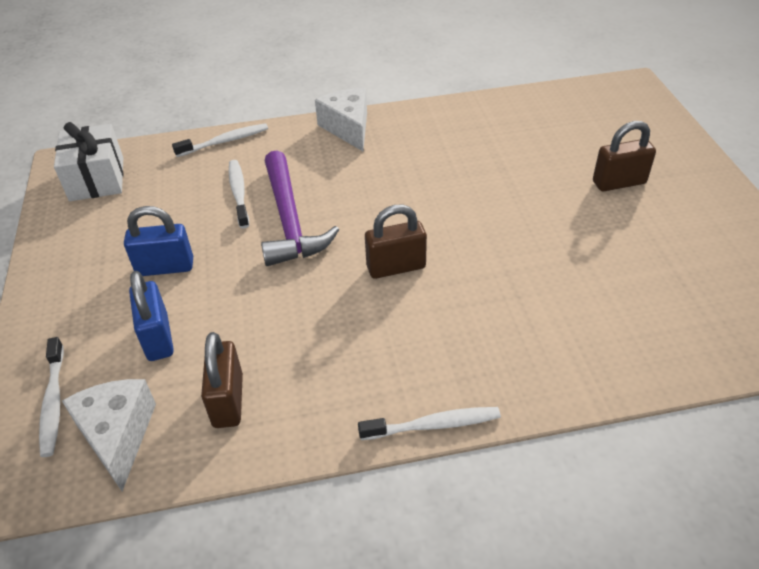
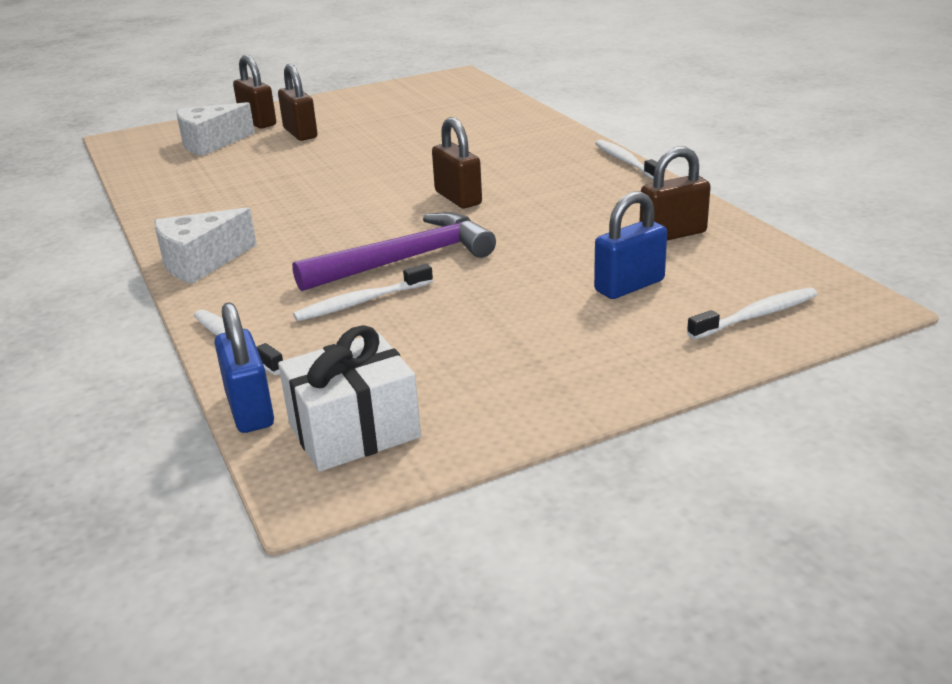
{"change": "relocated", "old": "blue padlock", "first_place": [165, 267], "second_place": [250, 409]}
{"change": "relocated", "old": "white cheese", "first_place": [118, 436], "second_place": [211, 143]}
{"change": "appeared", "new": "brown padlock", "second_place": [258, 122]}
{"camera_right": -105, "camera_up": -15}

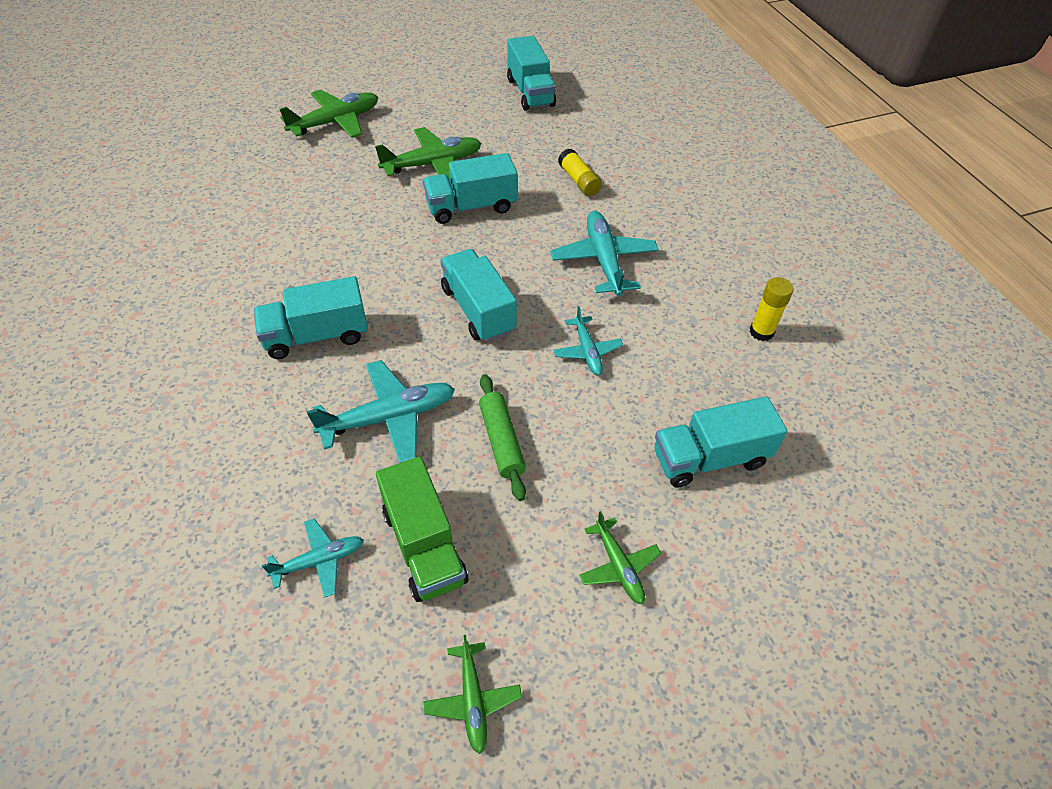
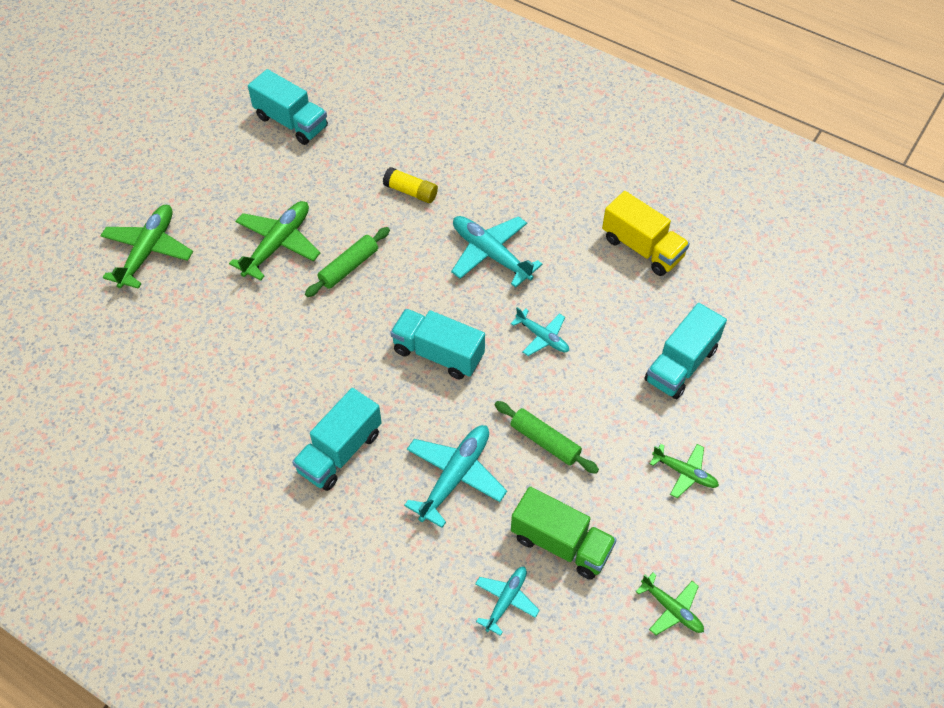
{"change": "exchanged", "old": "turquoise truck", "new": "green rolling pin", "first_place": [471, 207], "second_place": [348, 267]}
{"change": "exchanged", "old": "yellow glue stick", "new": "yellow truck", "first_place": [761, 332], "second_place": [642, 248]}
{"camera_right": -35, "camera_up": 5}

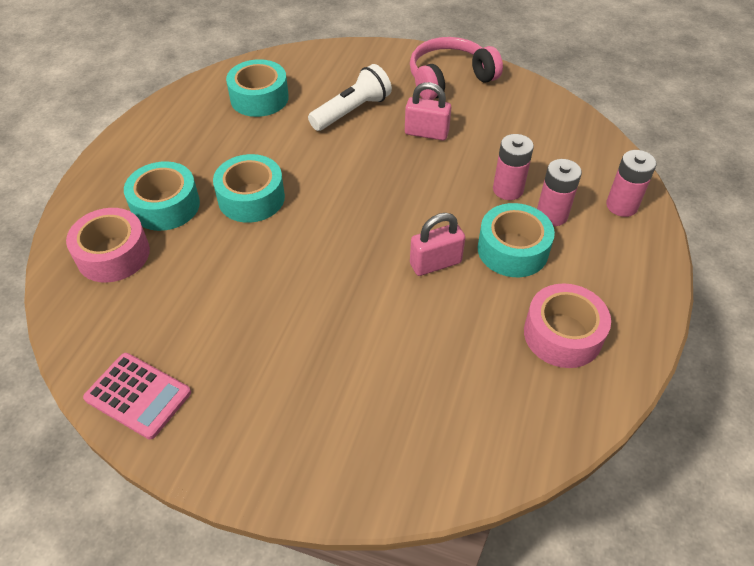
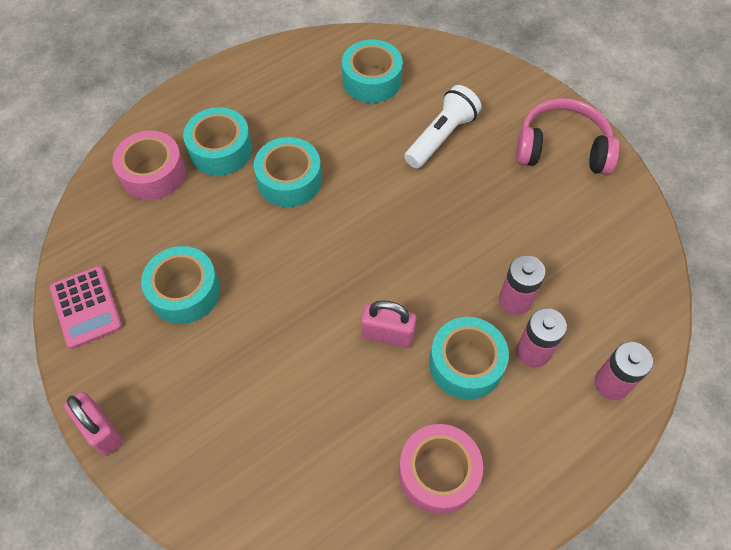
{"change": "spun", "old": "white flashlight", "first_place": [352, 111], "second_place": [441, 136], "degrees": -45}
{"change": "relocated", "old": "pink padlock", "first_place": [426, 133], "second_place": [101, 430]}
{"change": "appeared", "new": "turquoise tape", "second_place": [185, 291]}
{"camera_right": 35, "camera_up": 10}

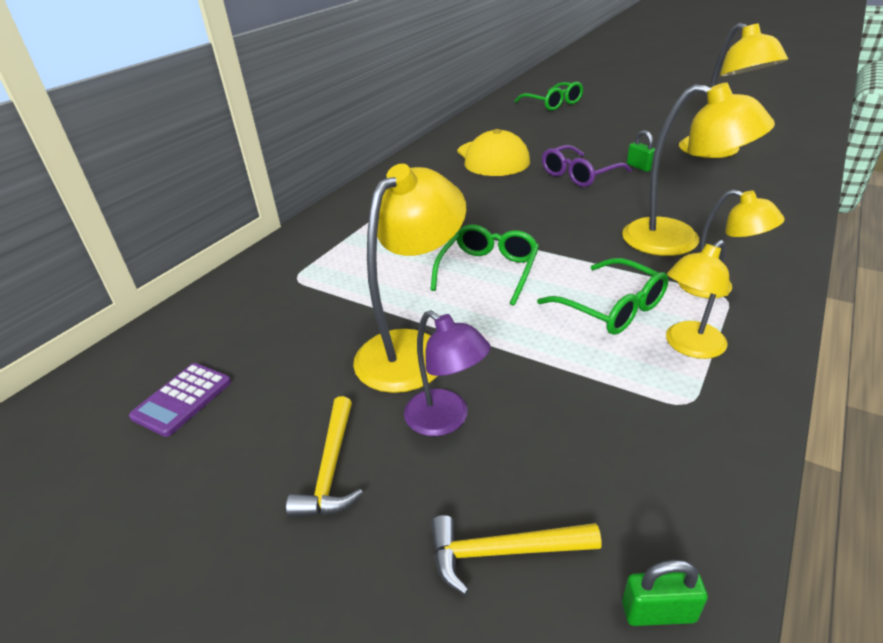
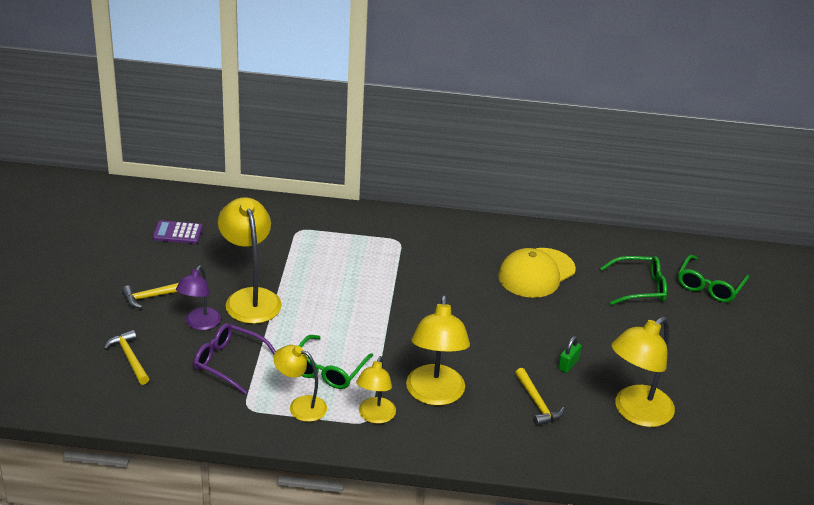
{"change": "relocated", "old": "purple glasses", "first_place": [579, 175], "second_place": [229, 362]}
{"change": "spun", "old": "yellow lamp", "first_place": [413, 349], "second_place": [250, 298], "degrees": -120}
{"change": "relocated", "old": "green glasses", "first_place": [488, 271], "second_place": [639, 288]}
{"change": "missing", "old": "green padlock", "first_place": [658, 612]}
{"change": "appeared", "new": "yellow hammer", "second_place": [537, 403]}
{"camera_right": 60, "camera_up": 0}

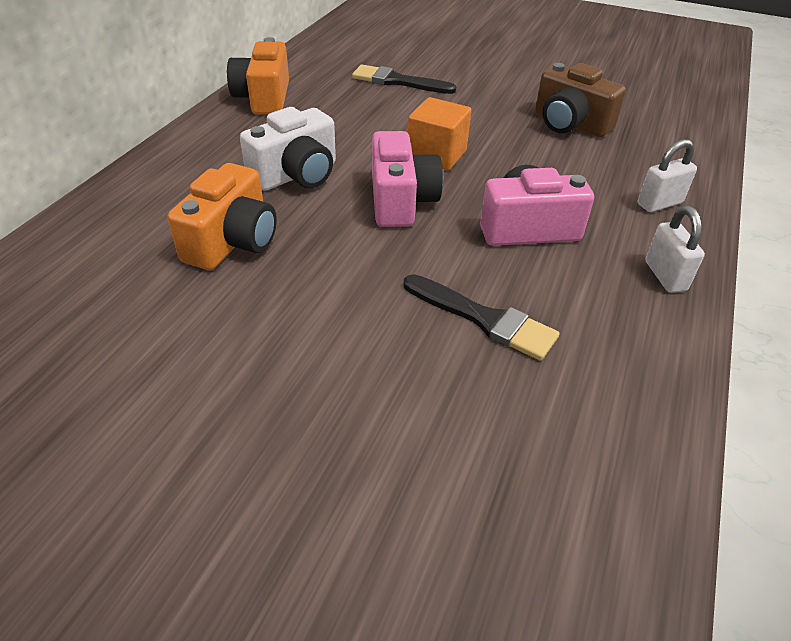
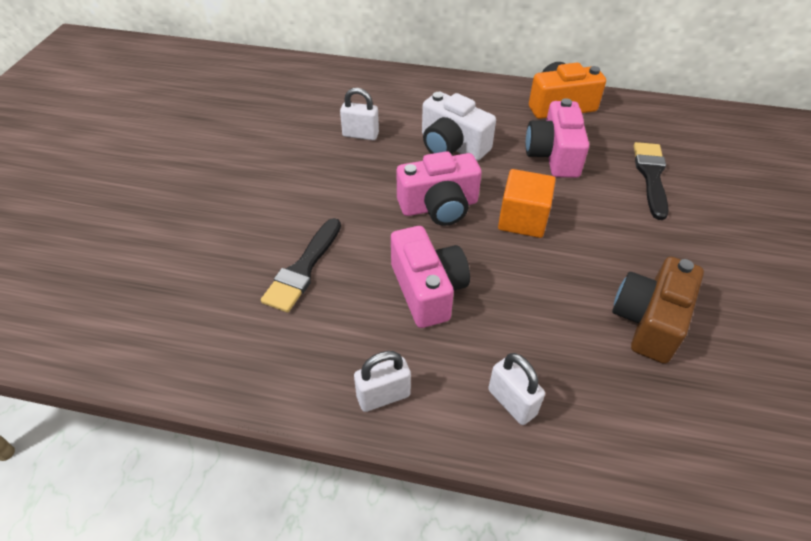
{"change": "exchanged", "old": "orange camera", "new": "white padlock", "first_place": [232, 241], "second_place": [360, 135]}
{"change": "appeared", "new": "pink camera", "second_place": [553, 155]}
{"camera_right": 80, "camera_up": 5}

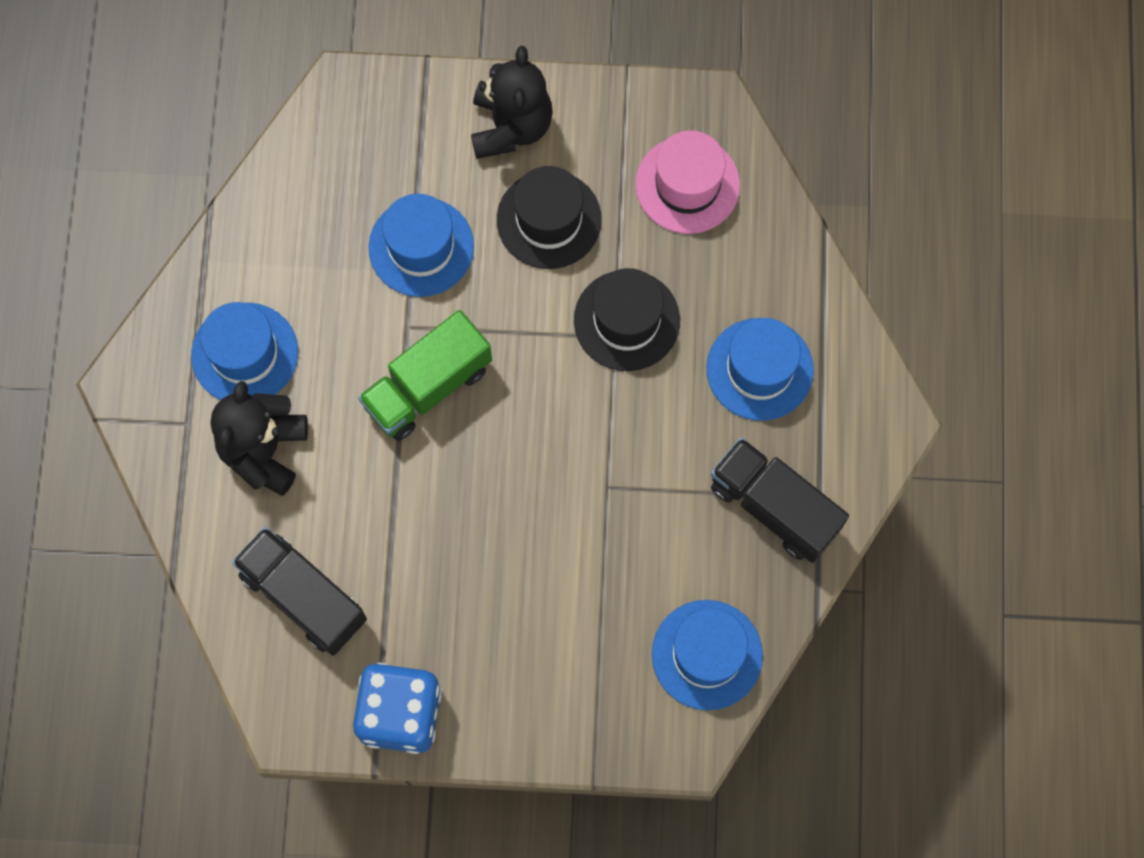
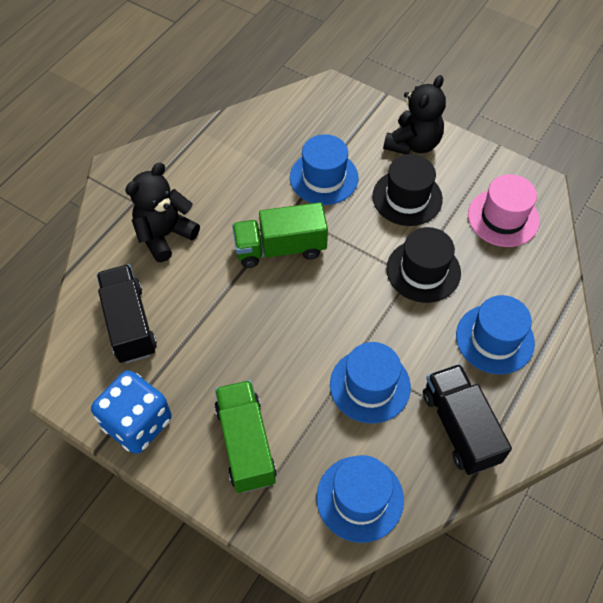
{"change": "relocated", "old": "blue hat", "first_place": [245, 354], "second_place": [370, 385]}
{"change": "appeared", "new": "green truck", "second_place": [246, 444]}
{"camera_right": 30, "camera_up": -15}

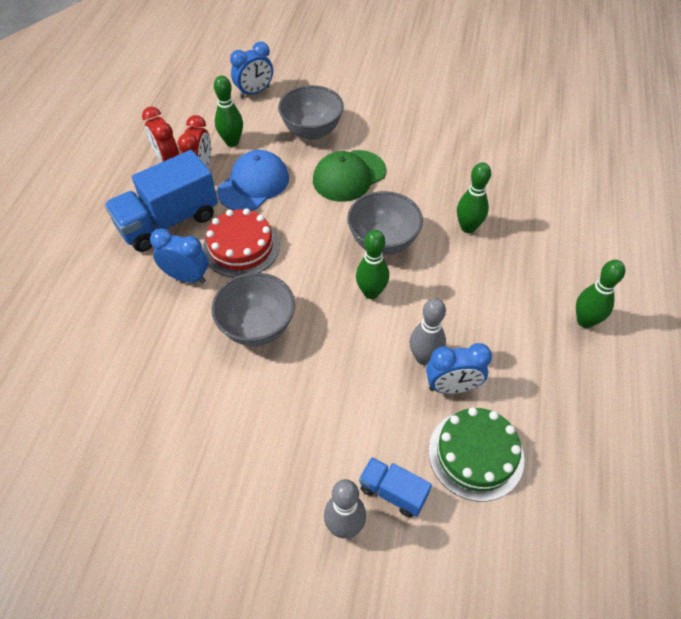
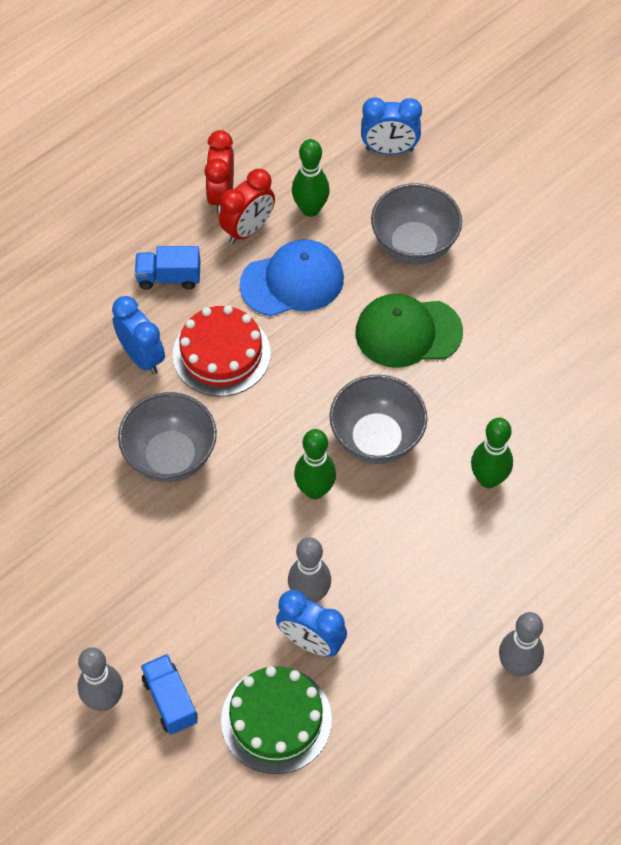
{"change": "size", "old": "blue truck", "first_place": [168, 221], "second_place": [169, 277], "factor": 0.51}
{"change": "colour", "old": "green bowling pin", "new": "grey bowling pin", "first_place": [585, 321], "second_place": [517, 666]}
{"camera_right": 35, "camera_up": 5}

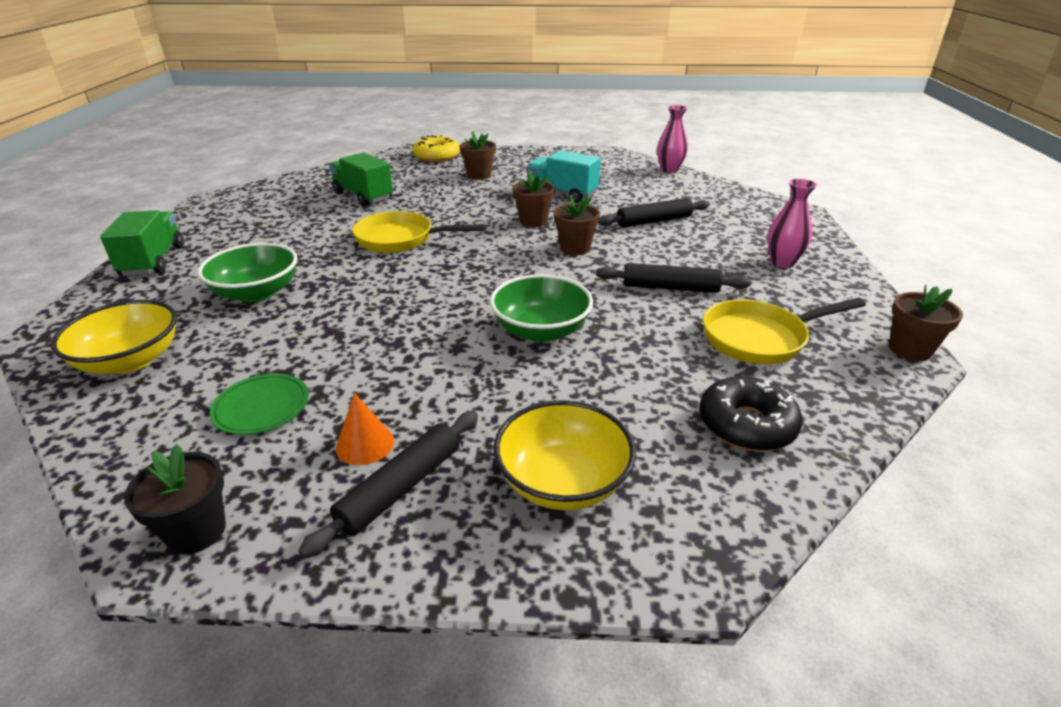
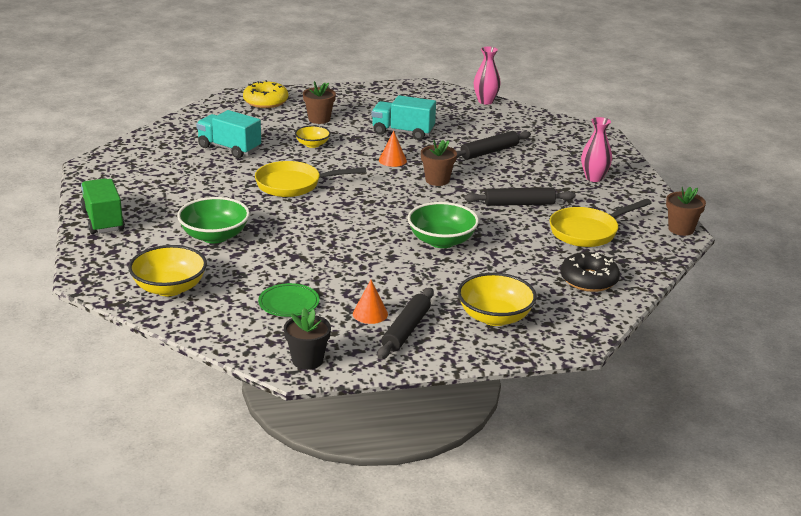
{"change": "colour", "old": "green truck", "new": "turquoise truck", "first_place": [363, 196], "second_place": [229, 148]}
{"change": "exchanged", "old": "brown flower pot", "new": "orange cone", "first_place": [533, 221], "second_place": [392, 160]}
{"change": "appeared", "new": "yellow bowl", "second_place": [312, 144]}
{"camera_right": -15, "camera_up": -5}

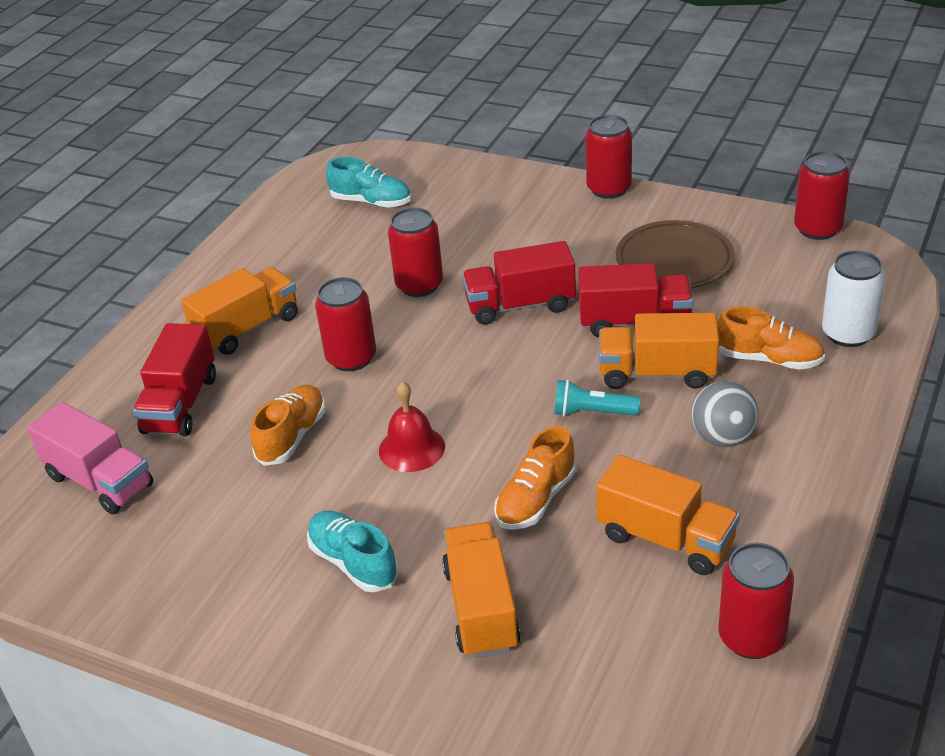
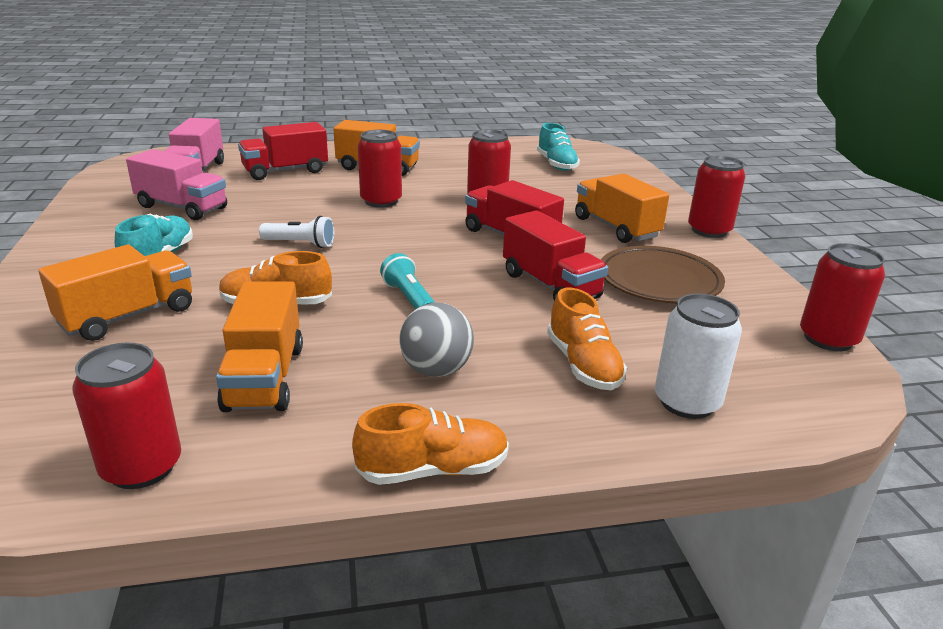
{"change": "relocated", "old": "orange truck", "first_place": [657, 373], "second_place": [616, 228]}
{"change": "exchanged", "old": "red bell", "new": "white flashlight", "first_place": [411, 448], "second_place": [300, 244]}
{"change": "relocated", "old": "orange shoe", "first_place": [292, 436], "second_place": [433, 470]}
{"change": "appeared", "new": "pink truck", "second_place": [182, 207]}
{"camera_right": 50, "camera_up": -10}

